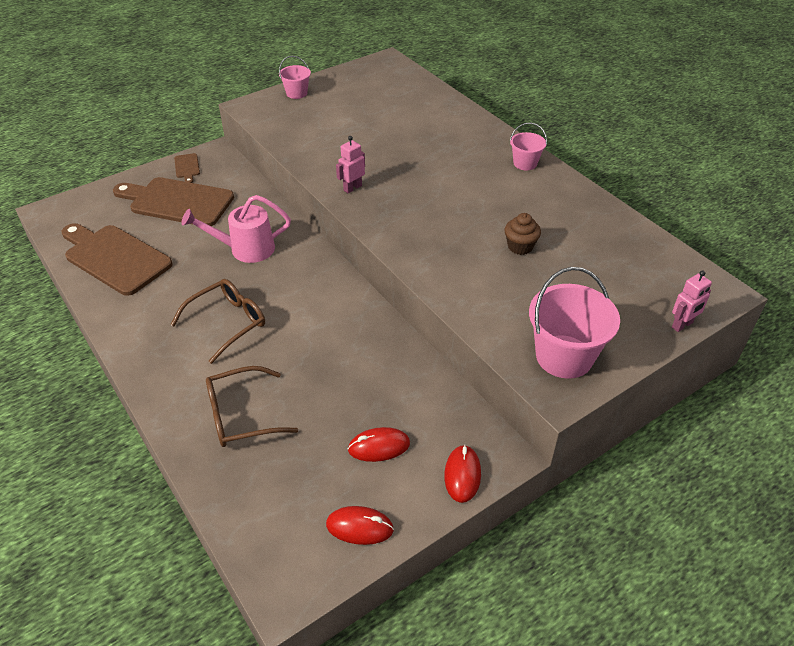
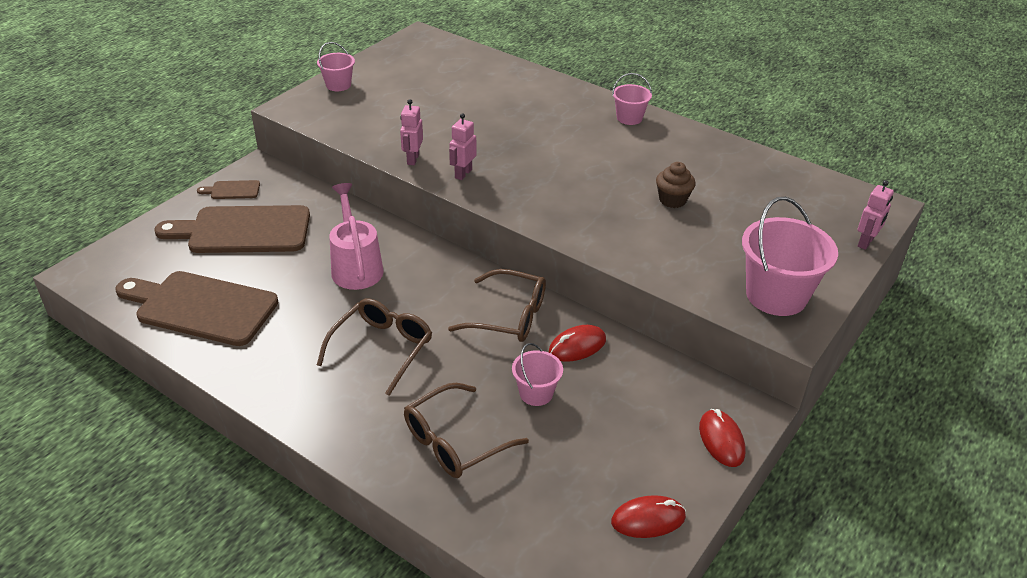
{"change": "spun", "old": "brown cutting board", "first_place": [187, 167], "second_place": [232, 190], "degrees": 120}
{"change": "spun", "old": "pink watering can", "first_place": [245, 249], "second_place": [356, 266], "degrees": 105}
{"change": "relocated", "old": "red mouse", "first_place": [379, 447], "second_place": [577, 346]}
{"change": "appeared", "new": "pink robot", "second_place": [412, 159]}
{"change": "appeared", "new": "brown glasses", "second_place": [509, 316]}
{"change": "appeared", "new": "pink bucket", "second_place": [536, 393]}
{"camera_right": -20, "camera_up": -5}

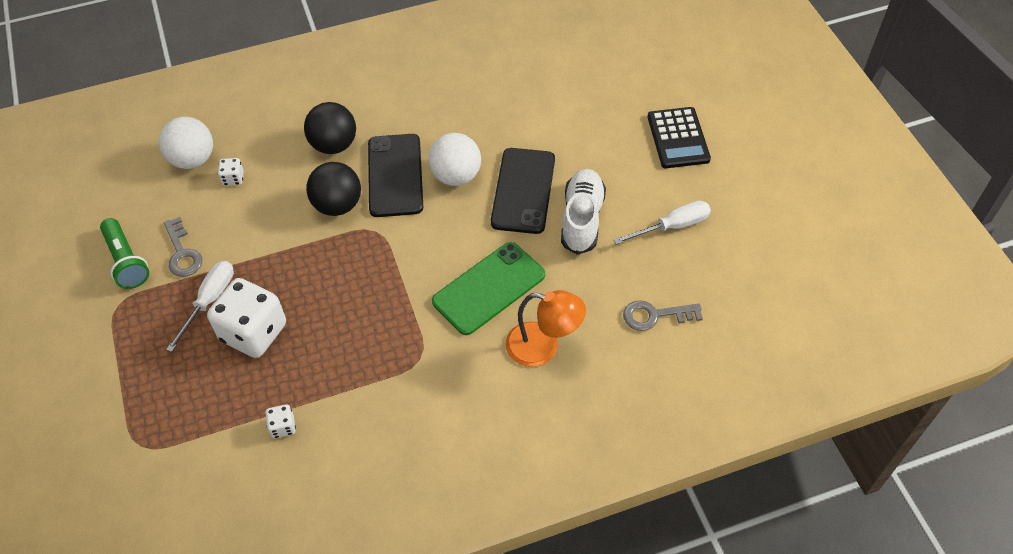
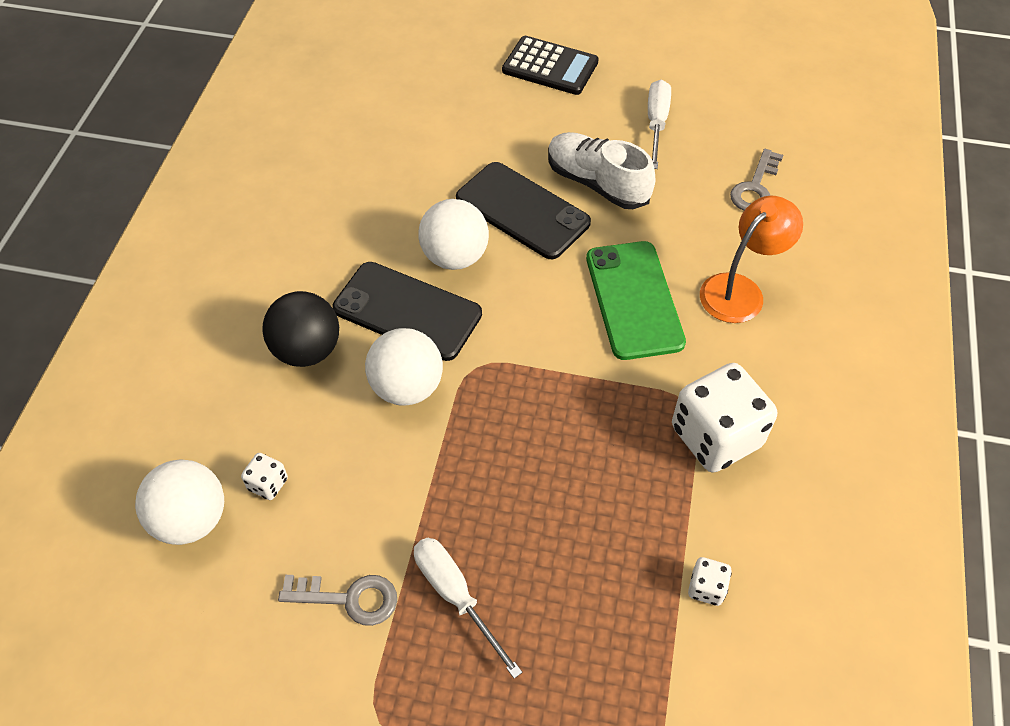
{"change": "colour", "old": "black ball", "new": "white ball", "first_place": [338, 205], "second_place": [407, 387]}
{"change": "missing", "old": "green flashlight", "first_place": [127, 261]}
{"change": "relocated", "old": "white dice", "first_place": [253, 332], "second_place": [716, 437]}
{"camera_right": -60, "camera_up": 0}

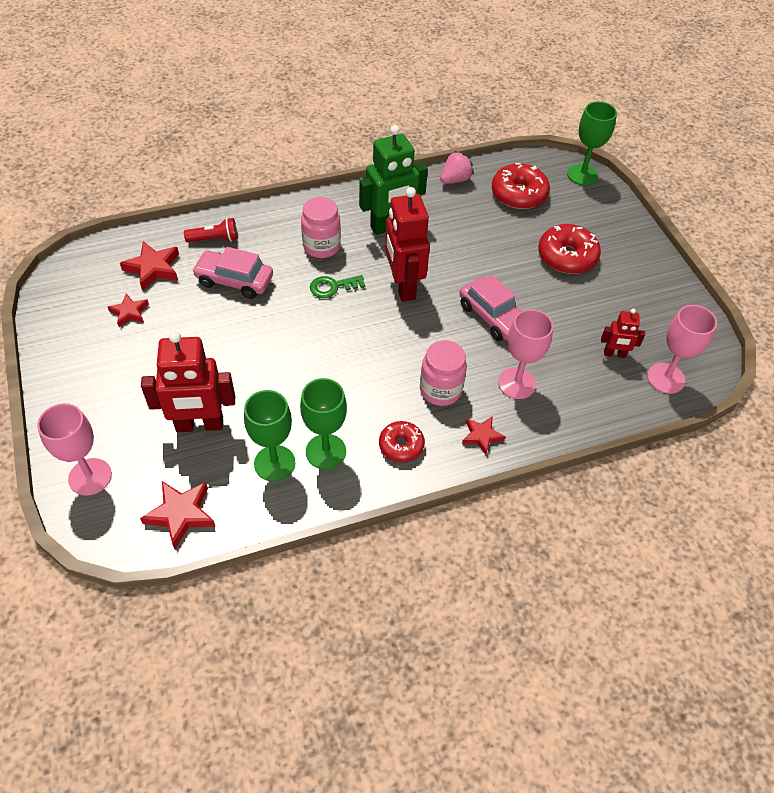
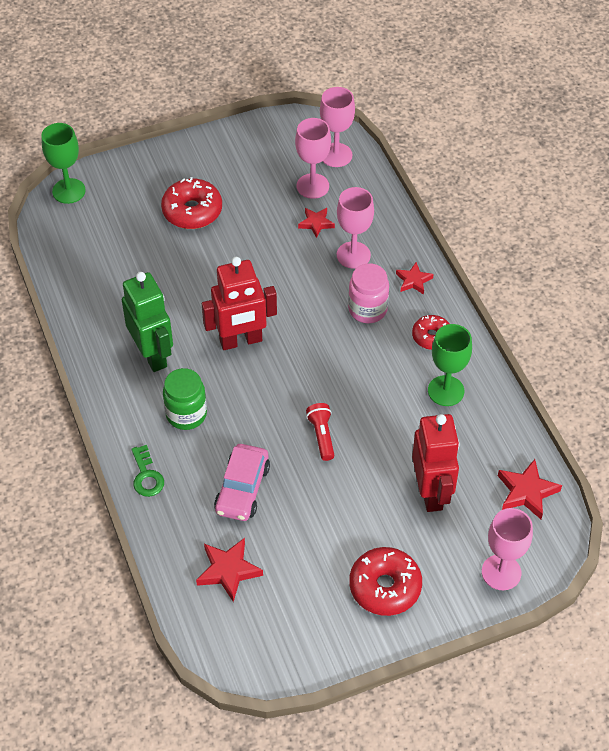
{"change": "missing", "old": "pink strawberry", "first_place": [455, 180]}
{"change": "relocated", "old": "red donut", "first_place": [519, 194], "second_place": [385, 587]}
{"change": "colour", "old": "pink jar", "new": "green jar", "first_place": [321, 246], "second_place": [186, 414]}
{"change": "relocated", "old": "red flashlight", "first_place": [214, 239], "second_place": [322, 436]}
{"change": "relocated", "old": "green key", "first_place": [333, 287], "second_place": [146, 476]}
{"change": "missing", "old": "pink car", "first_place": [493, 317]}
{"change": "relocated", "old": "red star", "first_place": [129, 312], "second_place": [316, 223]}
{"change": "exchanged", "old": "red robot", "new": "pink goblet", "first_place": [614, 354], "second_place": [312, 186]}
{"change": "missing", "old": "green goblet", "first_place": [274, 463]}
{"camera_right": -90, "camera_up": 0}

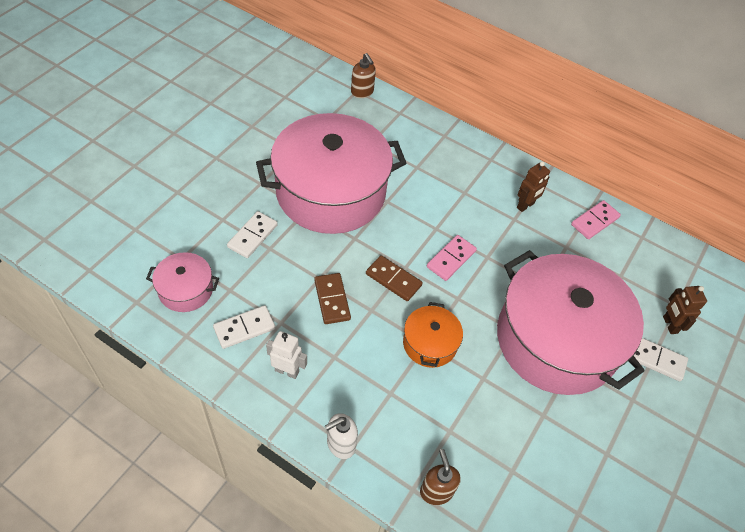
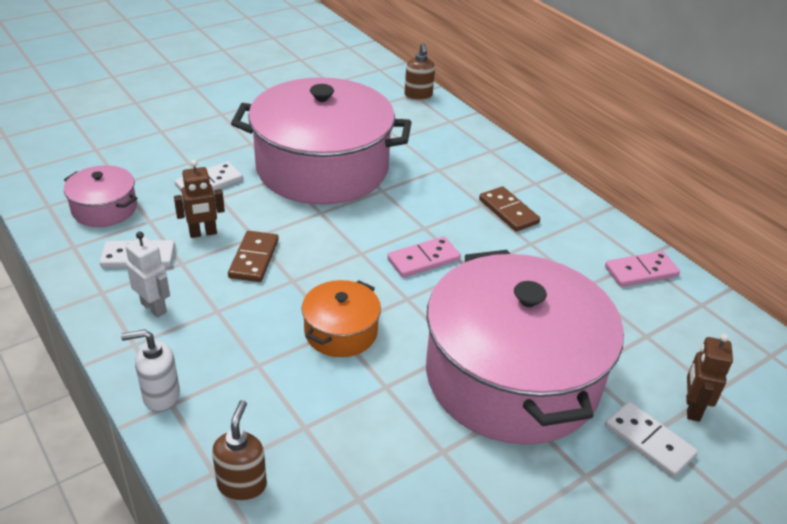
{"change": "relocated", "old": "brown robot", "first_place": [525, 206], "second_place": [203, 233]}
{"change": "relocated", "old": "brown domino", "first_place": [393, 279], "second_place": [508, 211]}
{"camera_right": 25, "camera_up": -15}

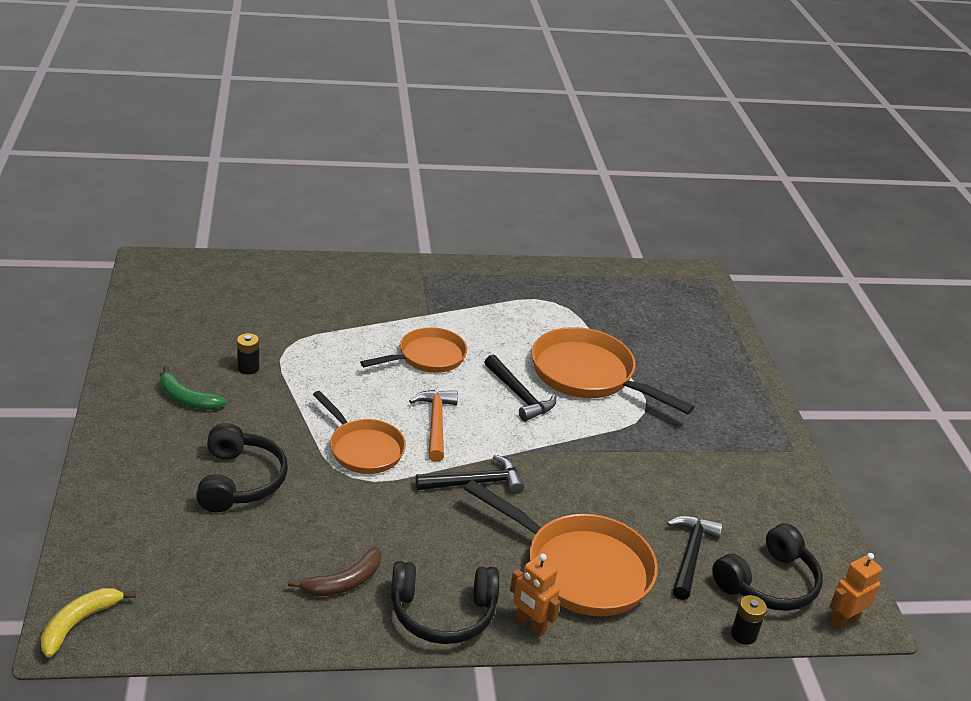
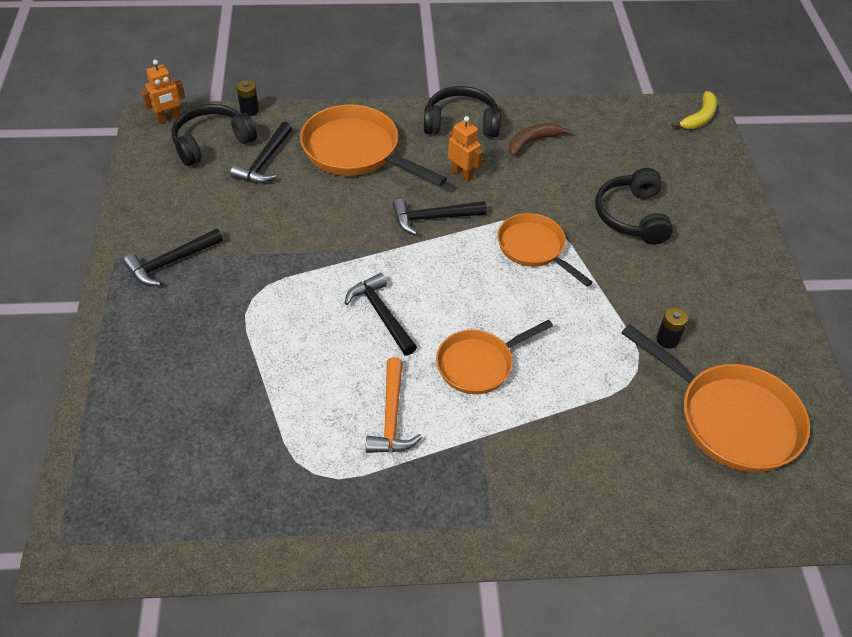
{"change": "relocated", "old": "orange pan", "first_place": [588, 375], "second_place": [730, 418]}
{"change": "missing", "old": "green banana", "first_place": [187, 399]}
{"change": "relocated", "old": "orange hammer", "first_place": [436, 424], "second_place": [391, 417]}
{"change": "relocated", "old": "orange robot", "first_place": [530, 624], "second_place": [462, 174]}
{"change": "appeared", "new": "black hammer", "second_place": [171, 262]}
{"camera_right": -175, "camera_up": 15}

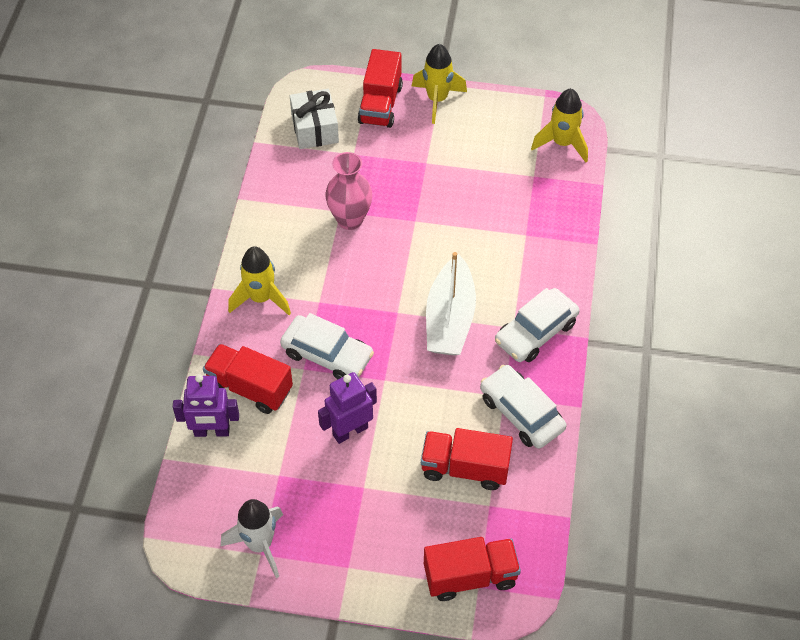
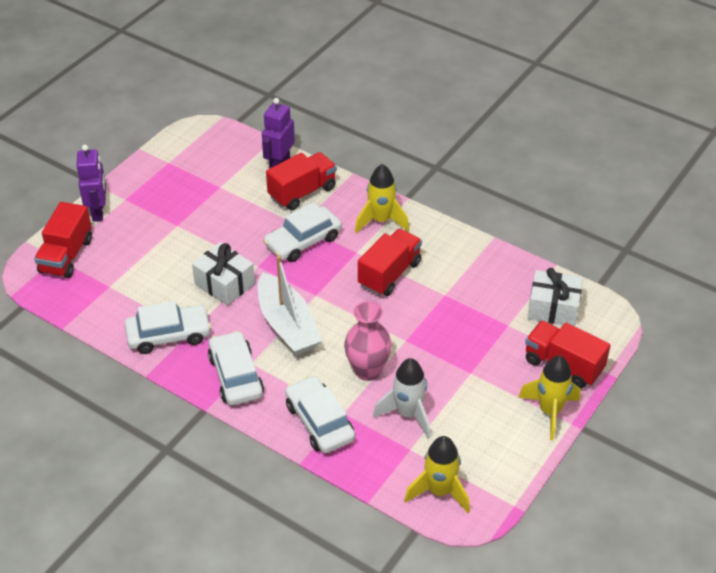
{"change": "relocated", "old": "pink vase", "first_place": [350, 219], "second_place": [367, 370]}
{"change": "spun", "old": "white boat", "first_place": [450, 318], "second_place": [287, 325], "degrees": -150}
{"change": "relocated", "old": "purple robot", "first_place": [350, 431], "second_place": [98, 211]}
{"change": "relocated", "old": "red truck", "first_place": [465, 468], "second_place": [389, 274]}
{"change": "relocated", "old": "white rocket", "first_place": [260, 545], "second_place": [408, 414]}
{"change": "appeared", "new": "white gift", "second_place": [224, 284]}
{"change": "appeared", "new": "white car", "second_place": [320, 422]}
{"camera_right": 115, "camera_up": -10}

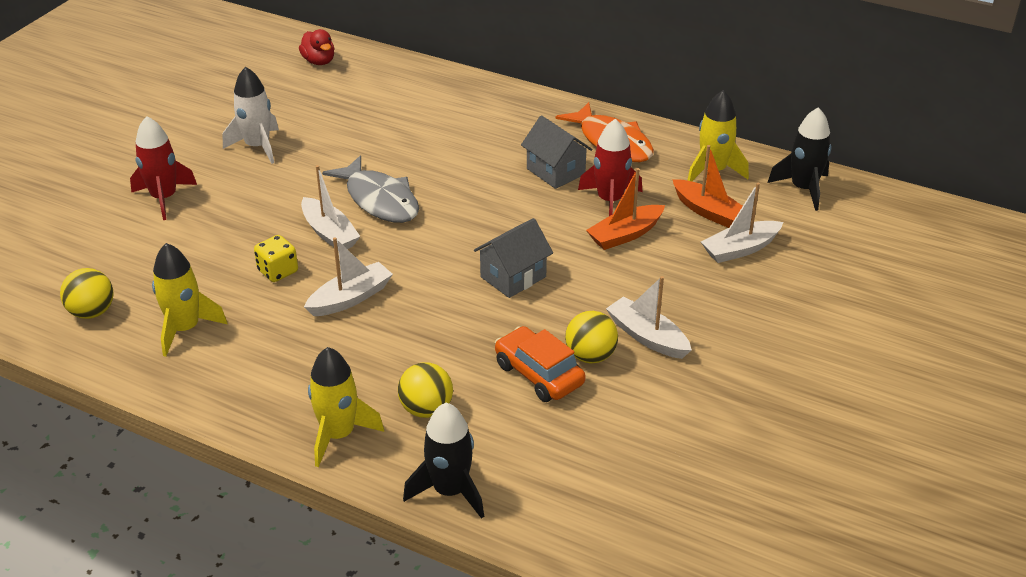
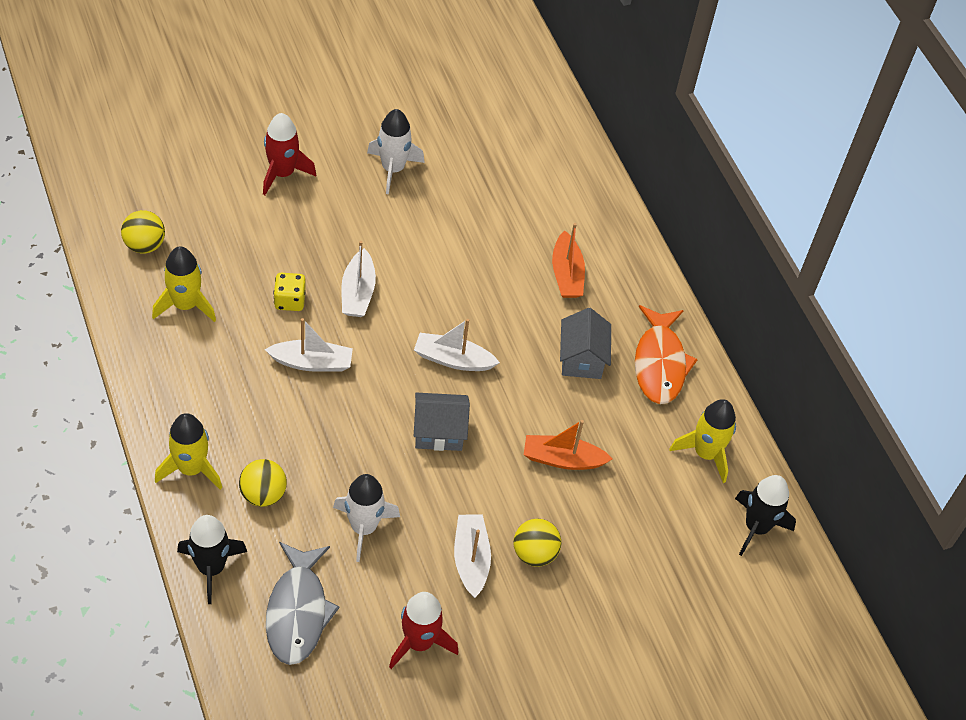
{"change": "missing", "old": "red duck", "first_place": [319, 61]}
{"change": "relocated", "old": "red rocket", "first_place": [610, 201], "second_place": [419, 642]}
{"change": "relocated", "old": "orange boat", "first_place": [708, 212], "second_place": [566, 274]}
{"change": "relocated", "old": "grey fish", "first_place": [379, 200], "second_place": [298, 612]}
{"change": "relocated", "old": "white boat", "first_place": [740, 249], "second_place": [453, 359]}
{"change": "relocated", "old": "yellow ball", "first_place": [590, 356], "second_place": [534, 553]}
{"change": "exchanged", "old": "orange car", "new": "white rocket", "first_place": [539, 374], "second_place": [363, 527]}
{"camera_right": 35, "camera_up": 15}

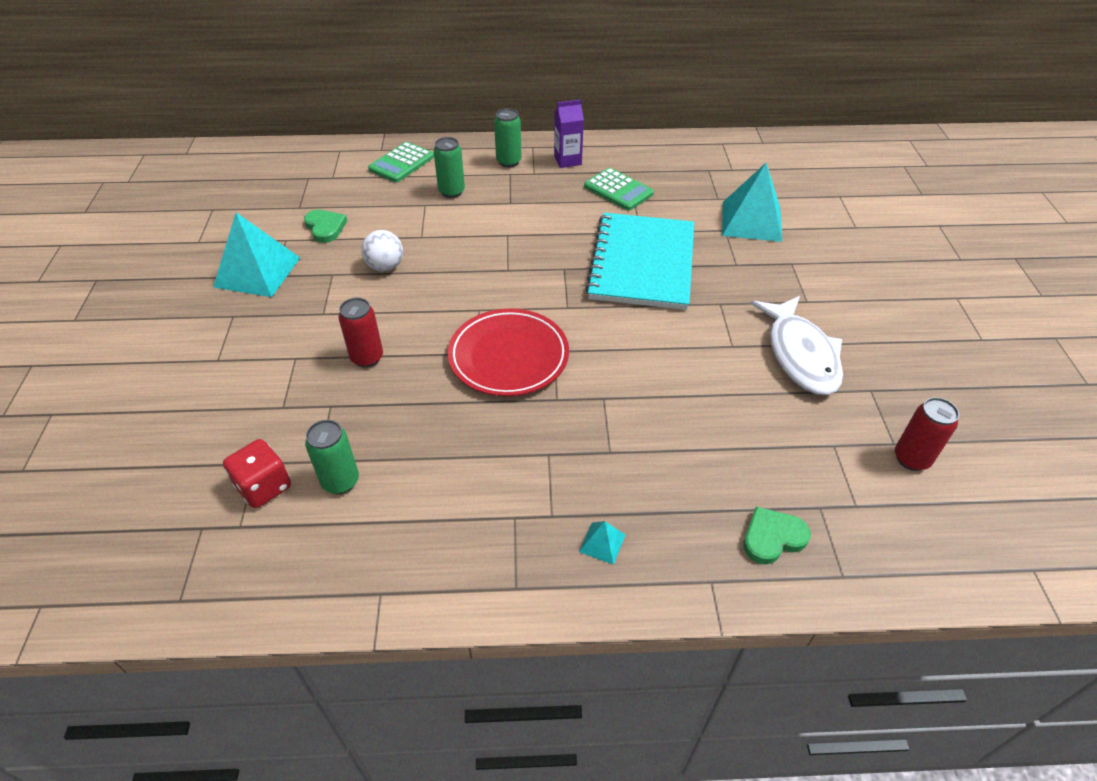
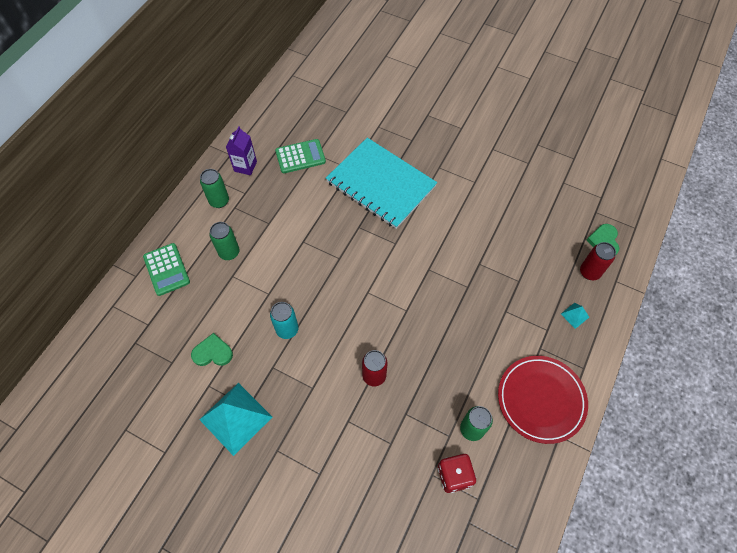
{"change": "missing", "old": "turquoise pyramid", "first_place": [751, 221]}
{"change": "exchanged", "old": "white ball", "new": "turquoise can", "first_place": [385, 266], "second_place": [287, 329]}
{"change": "missing", "old": "white fish", "first_place": [800, 355]}
{"change": "relocated", "old": "red plate", "first_place": [508, 356], "second_place": [541, 400]}
{"change": "relocated", "old": "red can", "first_place": [911, 459], "second_place": [589, 272]}
{"camera_right": -60, "camera_up": 15}

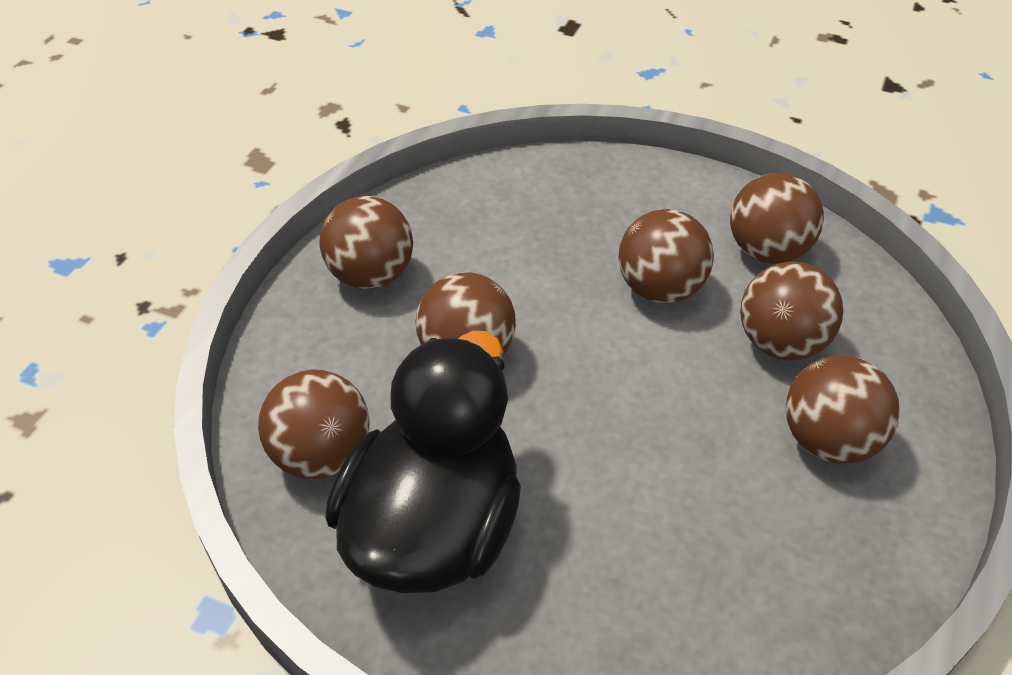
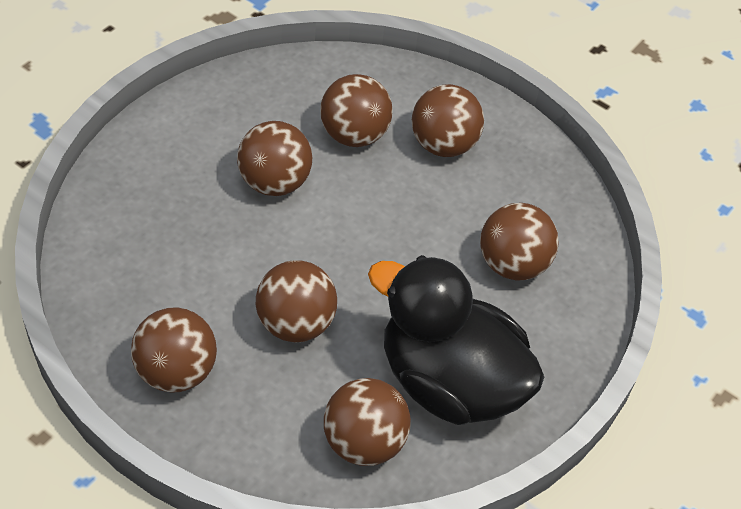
{"change": "relocated", "old": "brown ball", "first_place": [767, 251], "second_place": [513, 264]}
{"camera_right": -80, "camera_up": 5}

